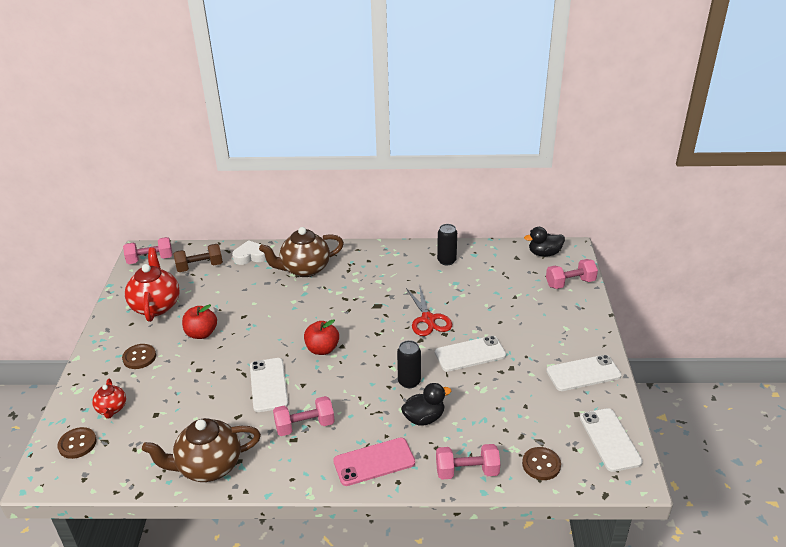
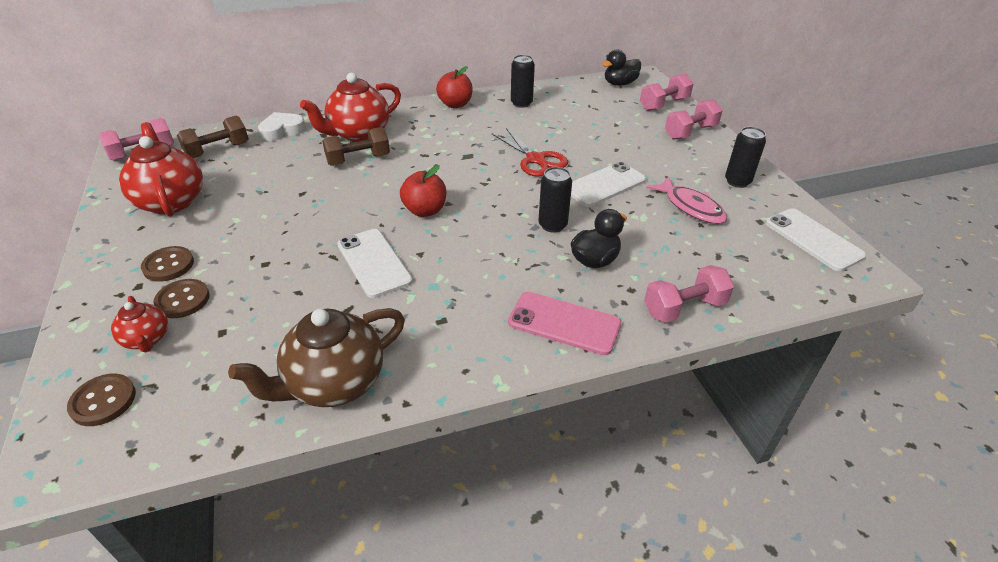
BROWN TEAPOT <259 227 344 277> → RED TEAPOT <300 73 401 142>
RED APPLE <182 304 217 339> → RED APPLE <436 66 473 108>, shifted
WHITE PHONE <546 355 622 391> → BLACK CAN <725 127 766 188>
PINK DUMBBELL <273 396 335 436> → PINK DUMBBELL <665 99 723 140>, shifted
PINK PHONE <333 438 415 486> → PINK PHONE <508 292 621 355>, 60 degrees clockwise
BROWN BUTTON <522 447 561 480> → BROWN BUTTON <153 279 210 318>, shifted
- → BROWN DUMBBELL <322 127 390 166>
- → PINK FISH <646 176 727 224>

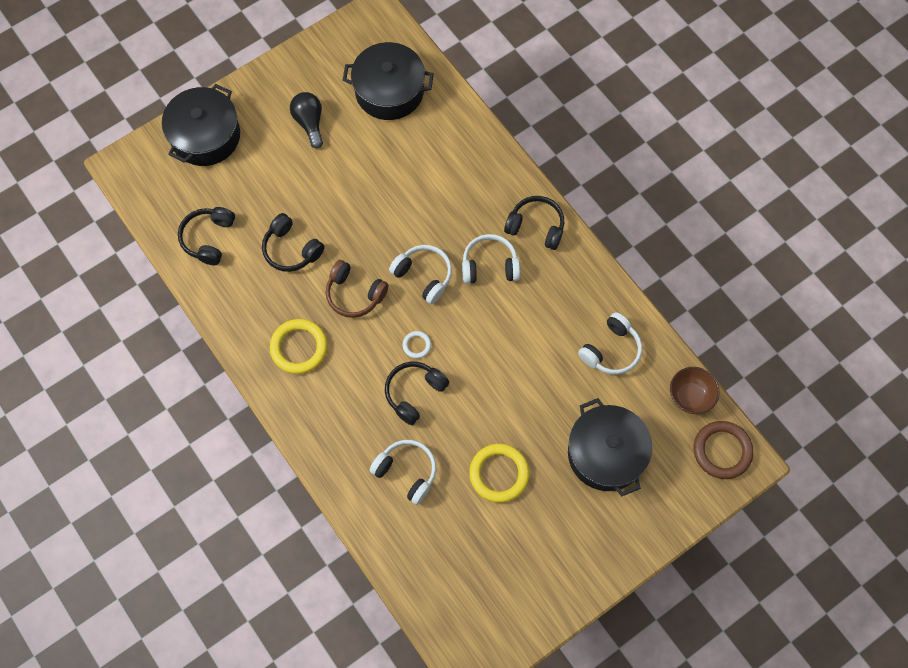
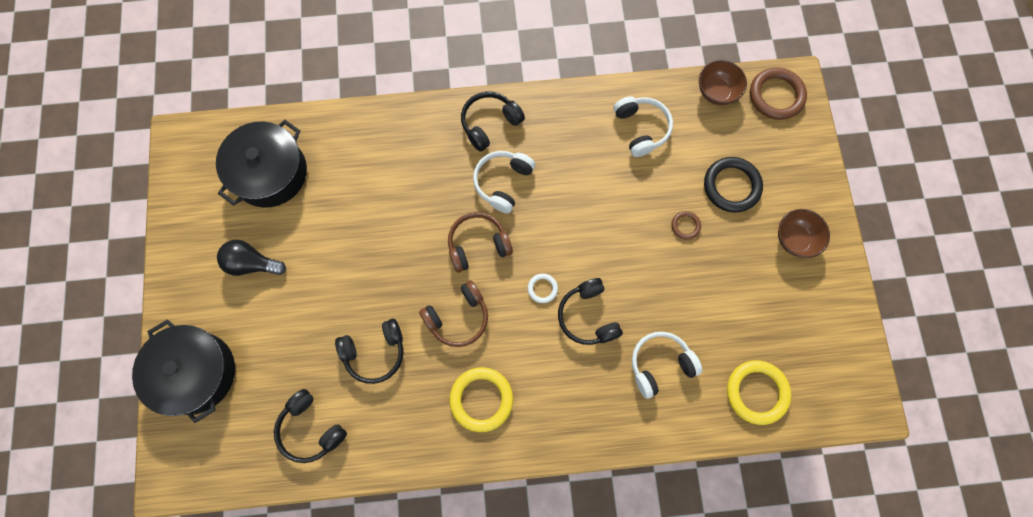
WHITE HEADPHONES <389 245 452 304> → BROWN HEADPHONES <448 212 513 273>
BLACK POT <568 398 652 496> → BLACK RING <704 157 763 212>
YELLOW RING <469 444 530 503> → YELLOW RING <727 360 791 425>, shifted
- → BROWN BOWL <778 209 830 258>
- → BROWN RING <672 211 701 239>

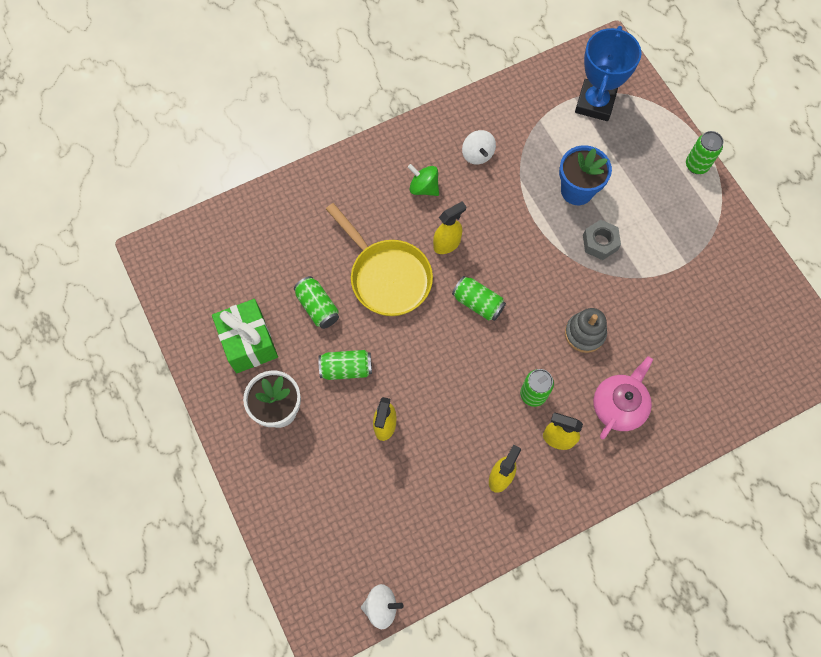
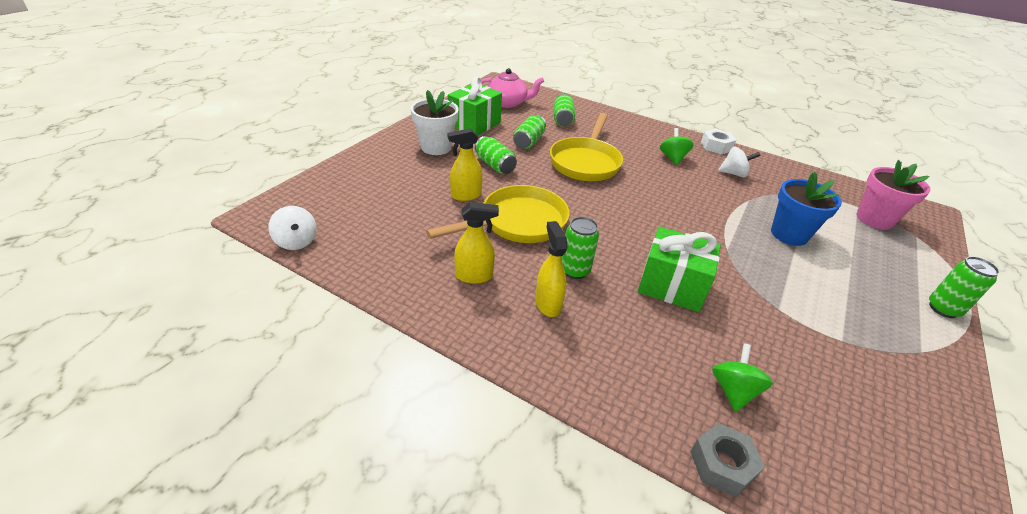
BLUE TROPHY <575 26 641 121> → PINK FLOWER POT <856 160 931 230>
WHITE SPINNING TOP <462 130 496 165> → WHITE SPINNING TOP <718 146 761 178>, 120 degrees counterclockwise
YELLOW SPRAY BOTTLE <433 201 466 254> → -
GREY NUT <583 220 621 260> → GREY NUT <690 423 765 497>, shifted
GREEN CAN <452 276 506 321> → GREEN CAN <554 94 575 126>, shifted
GREY STACKING TOY <565 308 607 353> → GREEN GIFT <638 227 721 312>
PINK TEAPOT <593 356 653 439> → PINK TEAPOT <481 68 544 108>, shifted
- → WHITE NUT <701 129 736 154>
- → YELLOW PAN <426 185 570 243>
- → GREEN SPINNING TOP <712 344 773 412>

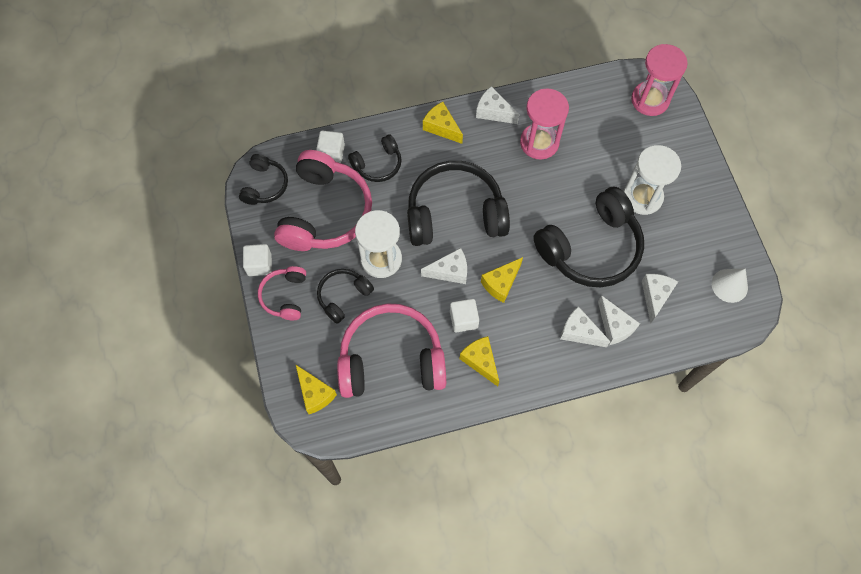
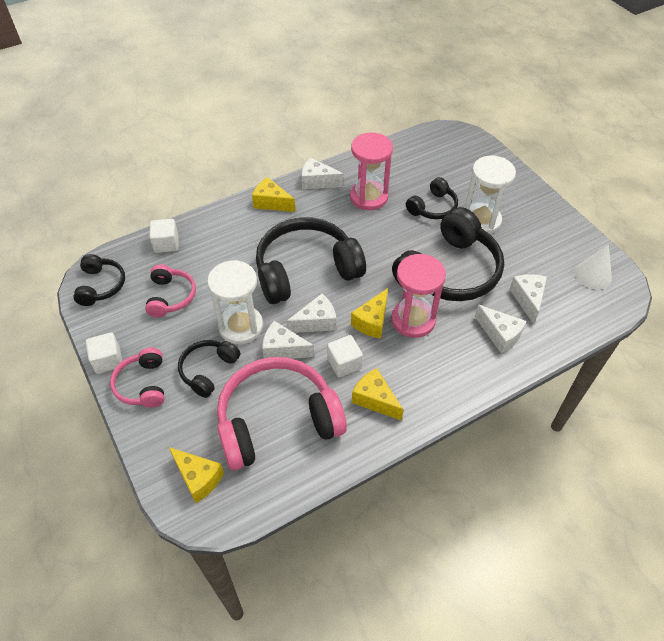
PINK HOURGLASS <631 44 688 116> → PINK HOURGLASS <391 254 446 338>, shifted
BLACK HEADPHONES <348 134 402 182> → BLACK HEADPHONES <406 177 458 219>, shifted
PINK HEADPHONES <274 150 372 251> → PINK HEADPHONES <145 264 196 317>, x0.51
WHITE CHEESE <560 306 611 347> → WHITE CHEESE <262 321 314 359>, shifted

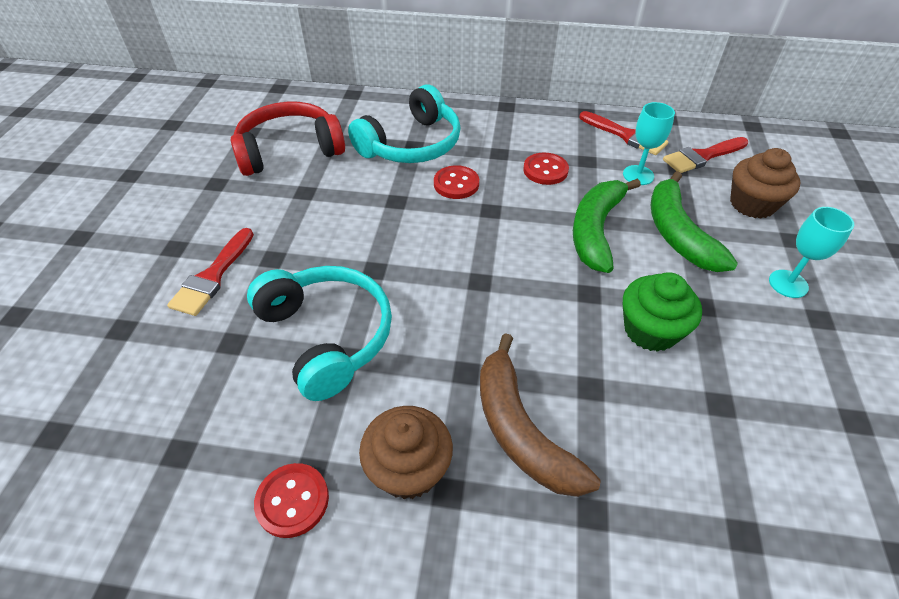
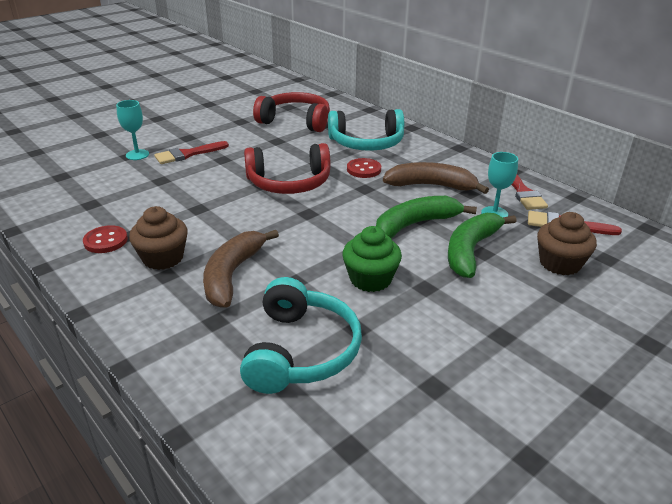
RED BUTTON <523 153 569 185> → BROWN BANANA <383 162 489 194>
TURQUOISE GOBLET <769 207 854 298> → TURQUOISE GOBLET <116 100 149 160>, shifted
TURQUOISE HEADPHONES <247 266 392 401> → TURQUOISE HEADPHONES <240 277 362 394>, shifted
- → RED HEADPHONES <244 143 331 194>

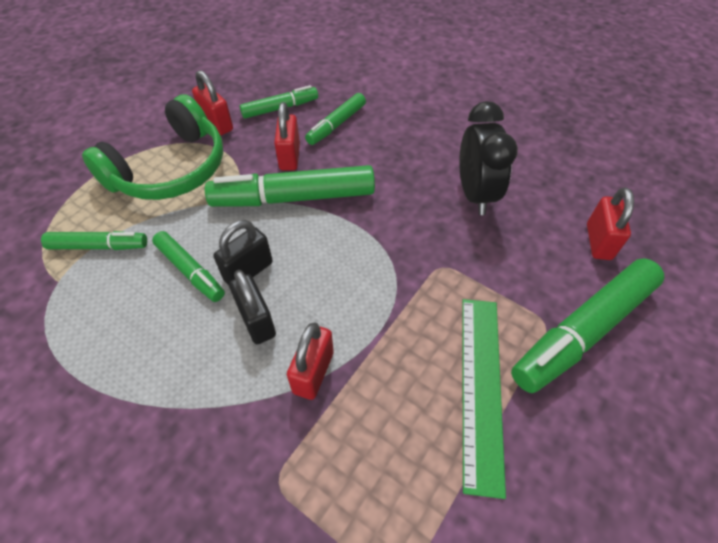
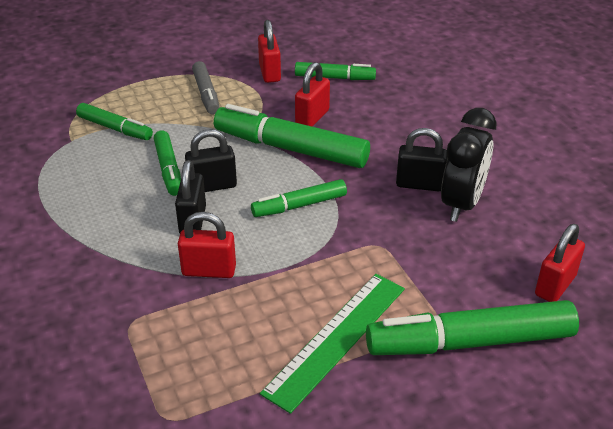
GREEN MARKER <305 93 366 145> → GREEN MARKER <251 179 347 217>, shifted
GREEN HEADPHONES <82 94 223 200> → GREY MARKER <192 61 220 115>
RED PADLOCK <287 322 334 400> → RED PADLOCK <178 212 236 278>, 45 degrees clockwise
- → BLACK PADLOCK <396 128 448 191>

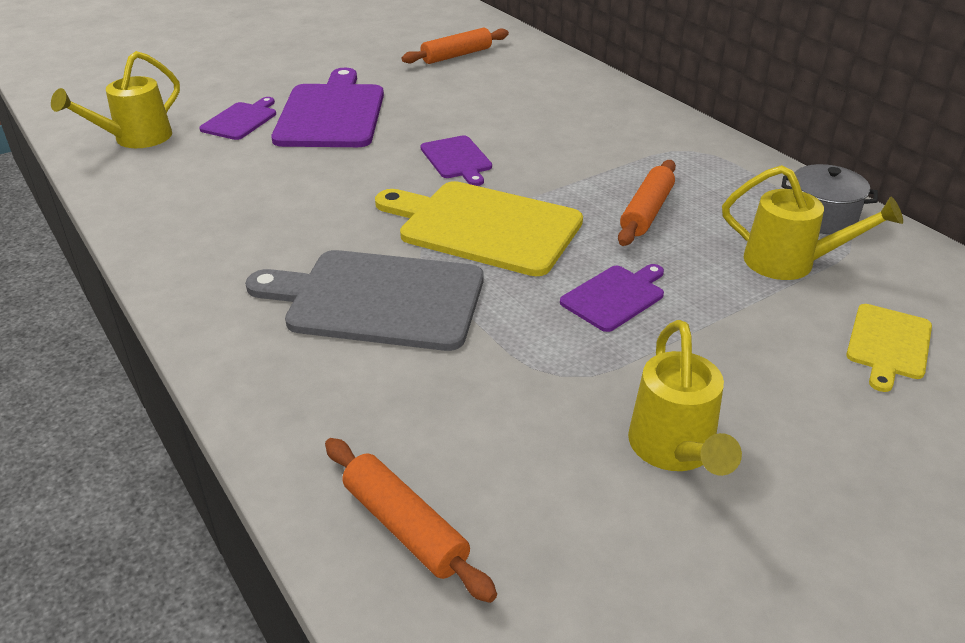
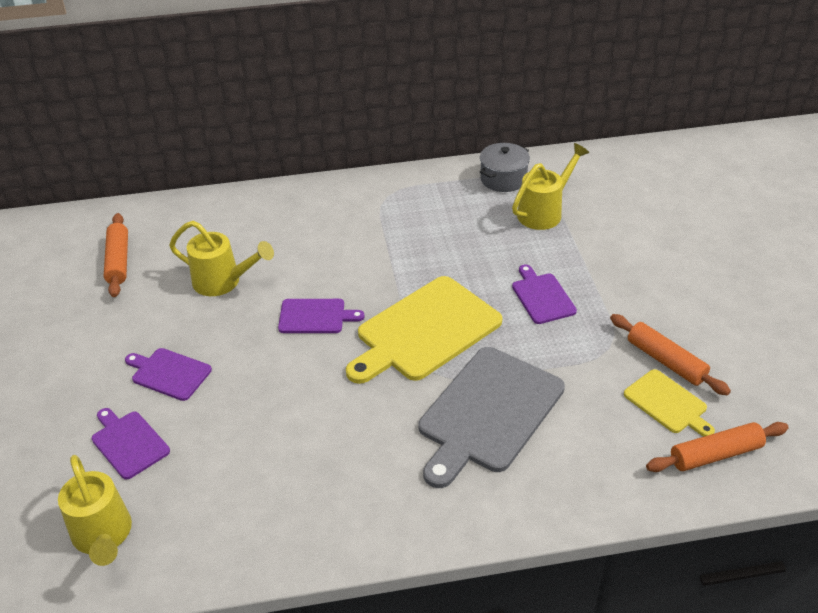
PURPLE CUTTING BOARD <271 68 384 147> → PURPLE CUTTING BOARD <125 348 212 401>, x0.52
ORANGE ROLLING PIN <618 160 676 246> → ORANGE ROLLING PIN <610 314 731 396>, shifted
YELLOW CUTTING BOARD <846 304 932 392> → YELLOW CUTTING BOARD <624 369 715 437>, shifted
YELLOW WATERING CAN <628 320 742 476> → YELLOW WATERING CAN <169 221 274 296>, shifted

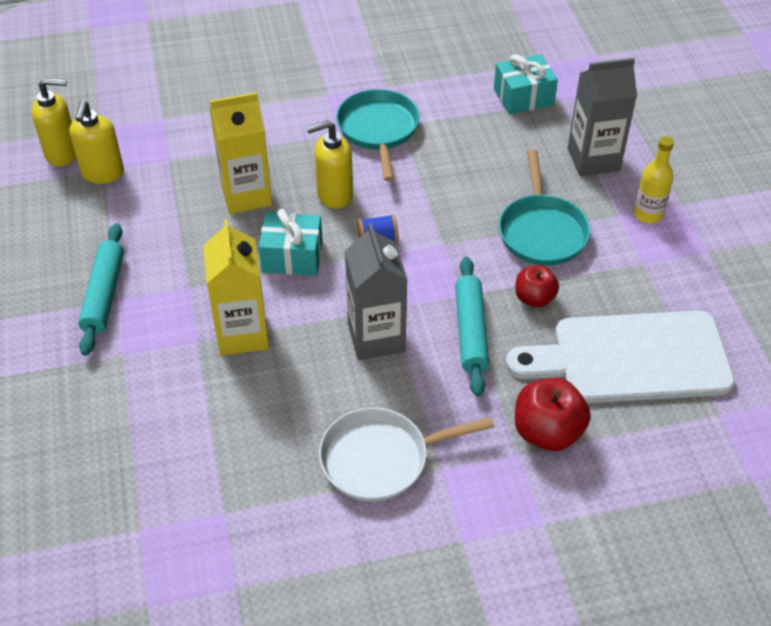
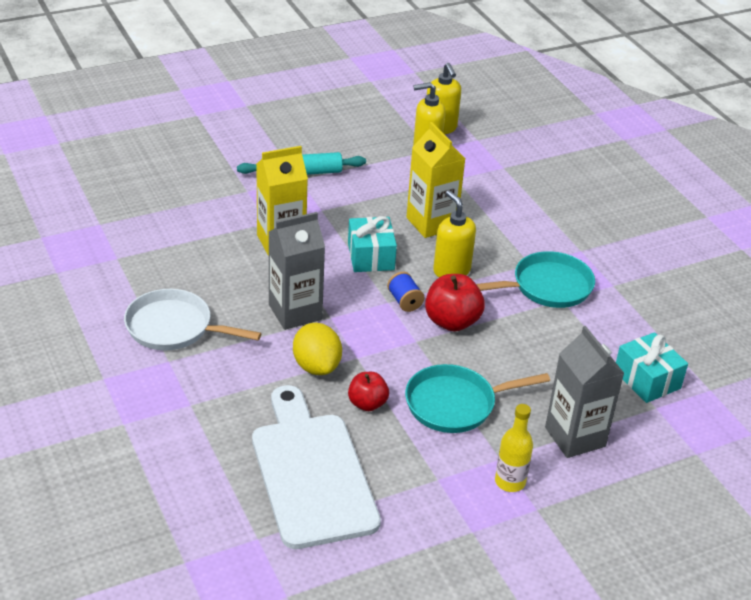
TURQUOISE ROLLING PIN <455 257 490 396> → YELLOW LEMON <293 323 342 375>
RED APPLE <515 378 591 451> → RED APPLE <425 274 485 331>, shifted
WHITE PAN <319 407 494 502> → WHITE PAN <124 289 261 350>, 45 degrees counterclockwise

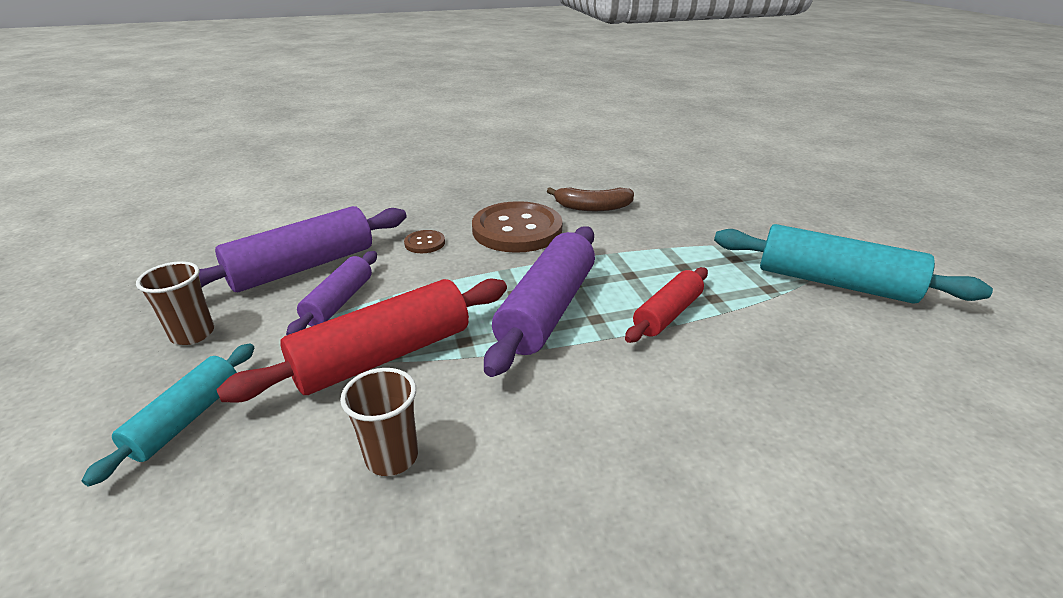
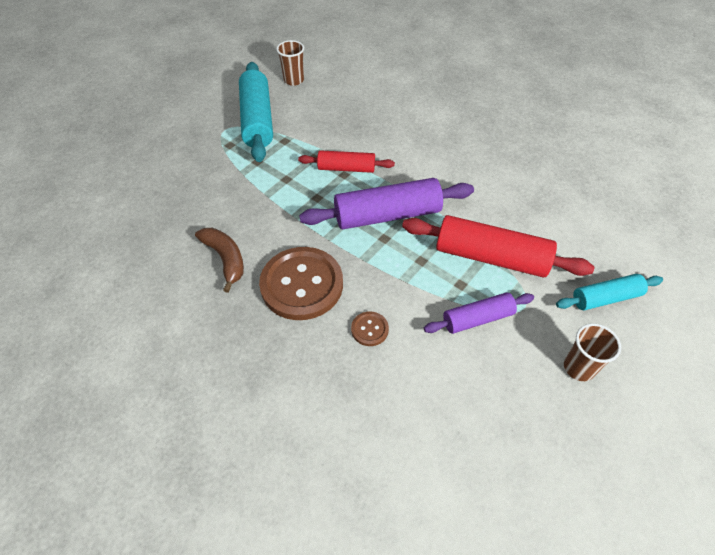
PURPLE ROLLING PIN <199 206 407 292> → -
BROWN CUP <340 368 418 476> → BROWN CUP <276 40 304 86>, shifted

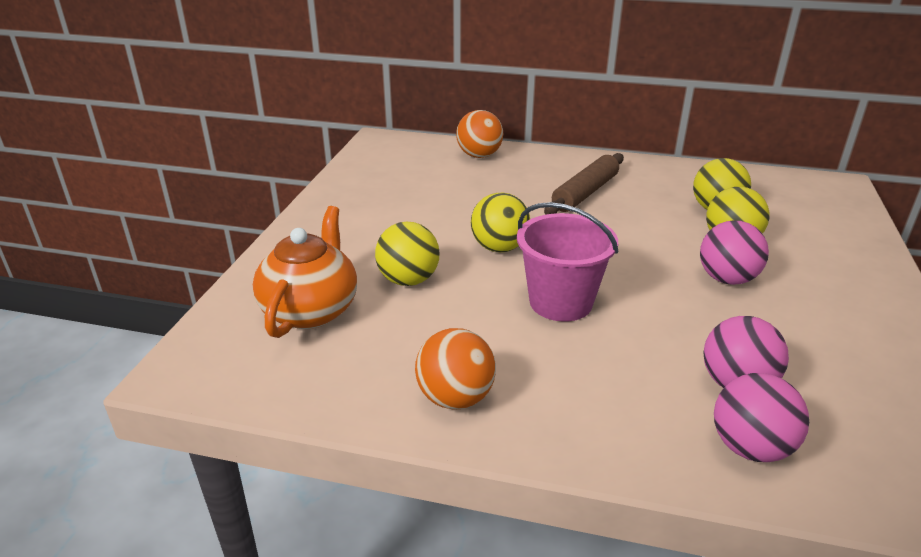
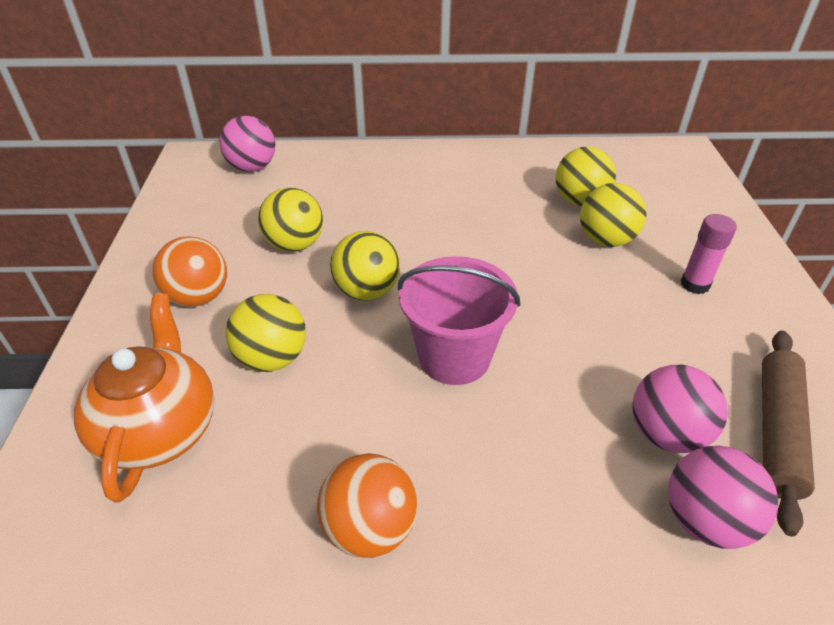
ORANGE BALL <456 110 503 158> → ORANGE BALL <153 236 227 307>, shifted
BROWN ROLLING PIN <544 153 624 214> → BROWN ROLLING PIN <762 331 815 536>, shifted
PINK BALL <700 220 769 285> → PINK BALL <219 116 275 172>, shifted
- → YELLOW BALL <258 187 323 252>
- → PINK GLUE STICK <681 214 737 294>

